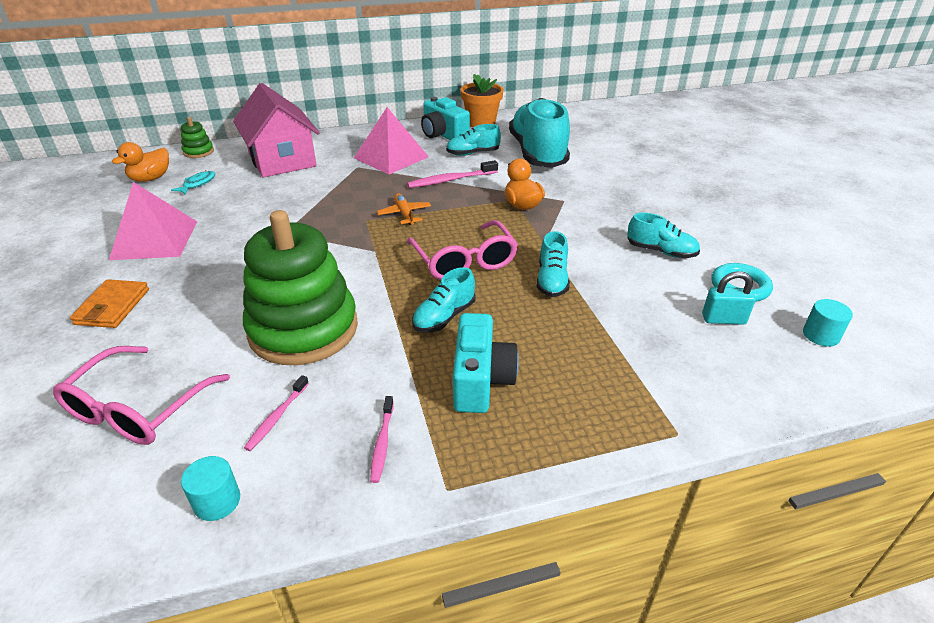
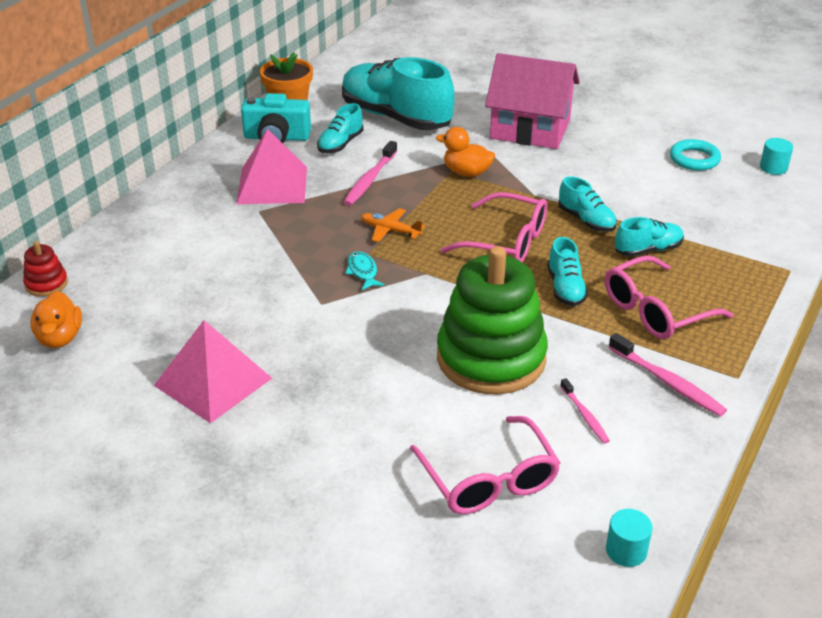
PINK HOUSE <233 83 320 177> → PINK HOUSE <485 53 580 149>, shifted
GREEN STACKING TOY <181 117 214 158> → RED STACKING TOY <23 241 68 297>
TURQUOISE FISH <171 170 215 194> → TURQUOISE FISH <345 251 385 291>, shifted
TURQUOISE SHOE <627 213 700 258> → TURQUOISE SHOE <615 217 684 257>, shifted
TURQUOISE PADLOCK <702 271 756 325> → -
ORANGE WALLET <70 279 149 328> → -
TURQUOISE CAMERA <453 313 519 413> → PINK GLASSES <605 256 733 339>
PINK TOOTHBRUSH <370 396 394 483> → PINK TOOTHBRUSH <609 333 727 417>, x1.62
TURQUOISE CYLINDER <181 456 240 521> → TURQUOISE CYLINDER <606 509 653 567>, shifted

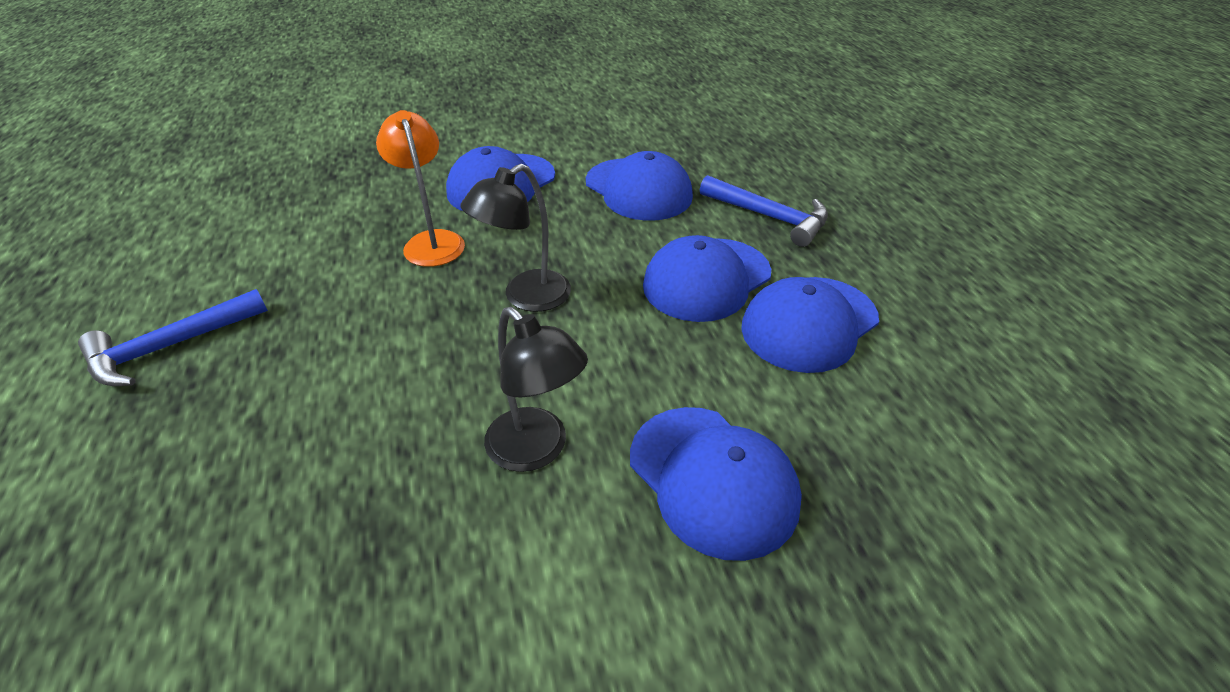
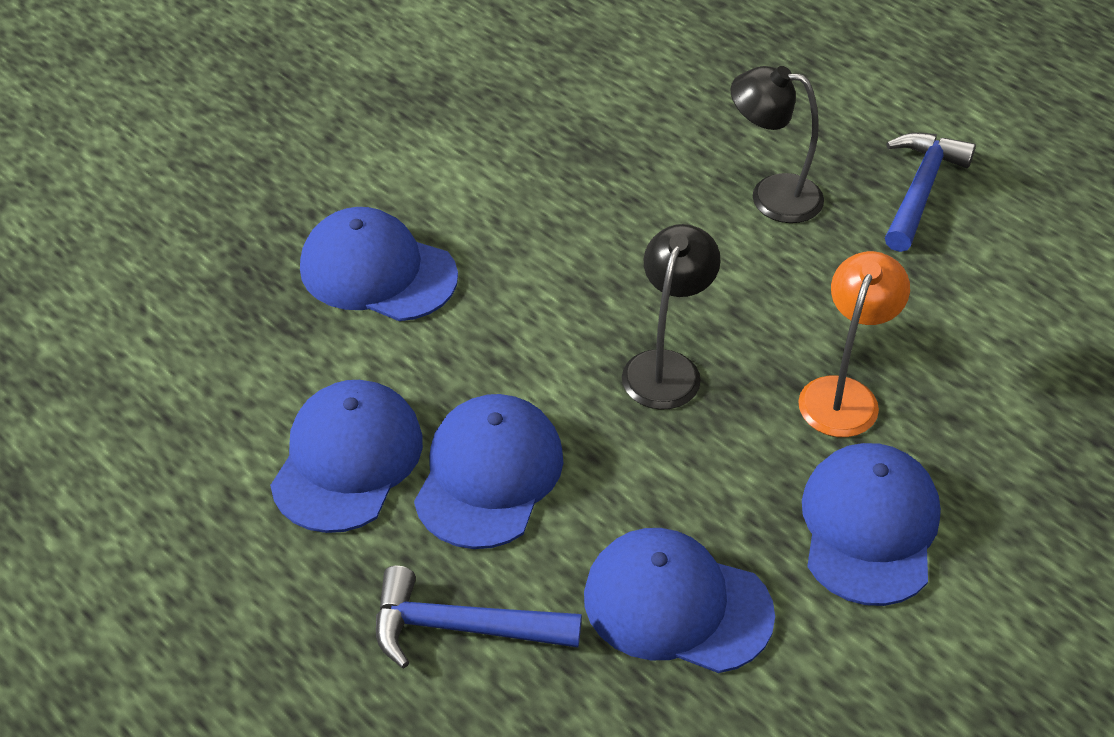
ORANGE LAMP <376 110 465 267> → ORANGE LAMP <798 251 910 437>, 105 degrees counterclockwise
BLACK LAMP <484 307 588 472> → BLACK LAMP <730 66 824 223>, shifted

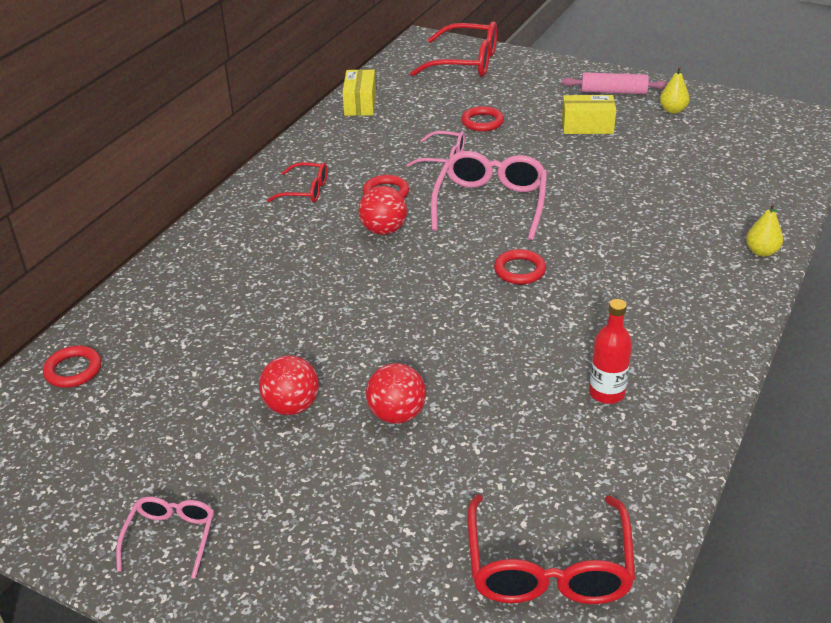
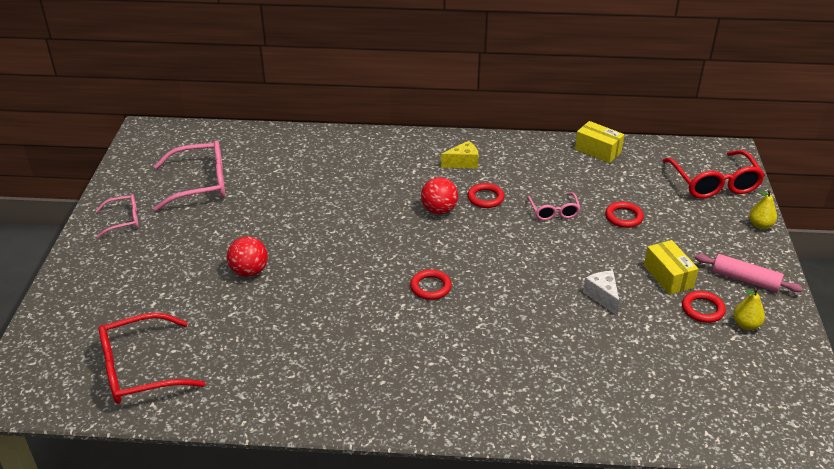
YELLOW BOX <342 69 376 116> → YELLOW BOX <575 121 624 163>, 60 degrees clockwise
PINK ROLLING PIN <562 72 668 94> → PINK ROLLING PIN <695 254 803 292>, 45 degrees counterclockwise
PINK GLASSES <431 151 547 240> → PINK GLASSES <154 140 225 211>, shifted
RED GLASSES <267 162 327 202> → YELLOW CHEESE <441 141 479 168>
YELLOW PEAR <746 203 783 257> → YELLOW PEAR <749 190 777 229>, shifted
RED BOTTLE <589 299 632 404> → -
RED RING <43 346 102 388> → RED RING <682 291 726 323>, shifted
RED BALL <259 355 319 415> → -
- → WHITE CHEESE <583 271 619 315>

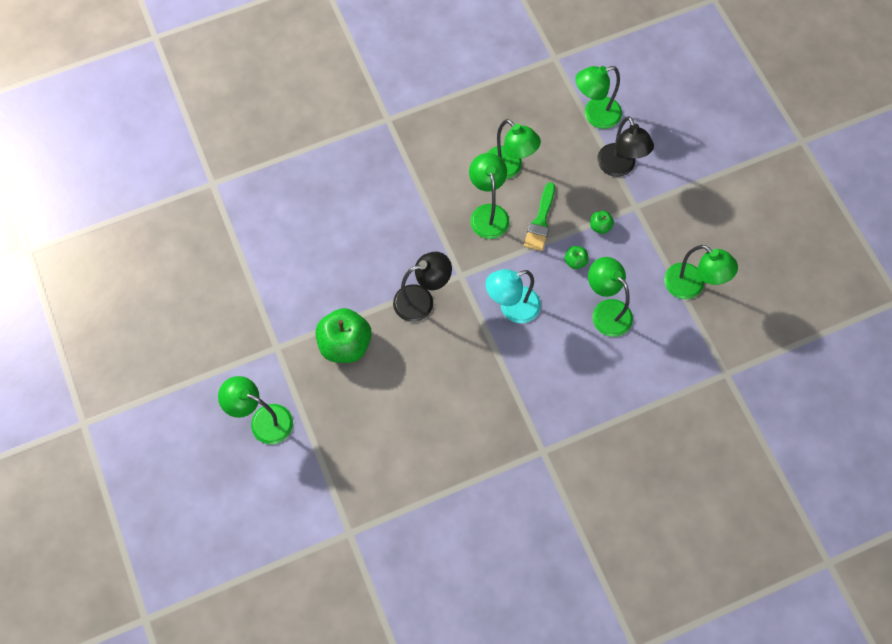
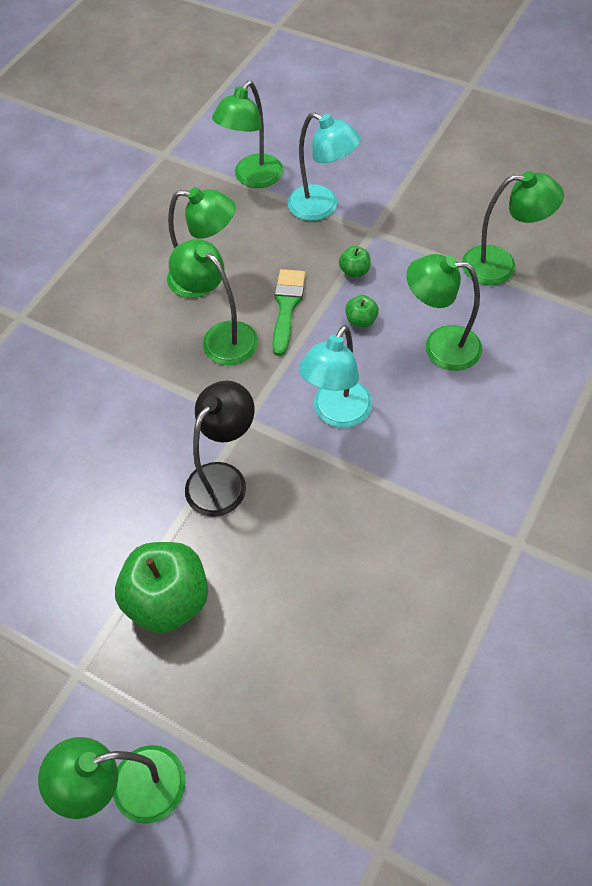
BLACK LAMP <597 116 654 177> → TURQUOISE LAMP <287 112 361 221>
GREEN BRUSH <524 182 555 251> → GREEN BRUSH <272 269 306 356>, 150 degrees counterclockwise

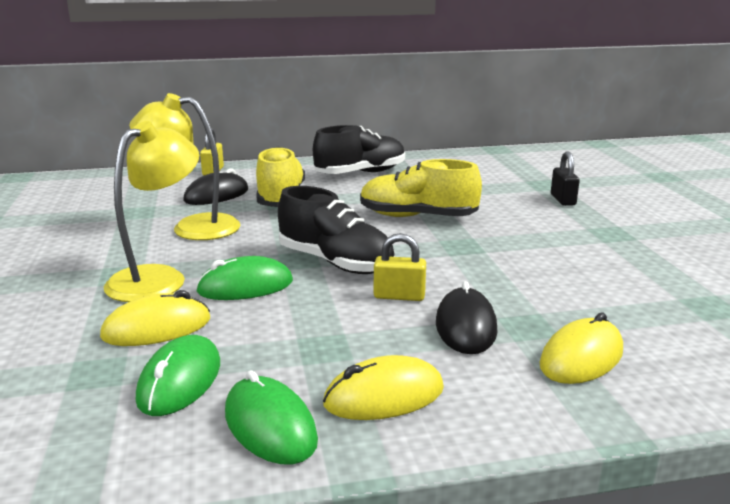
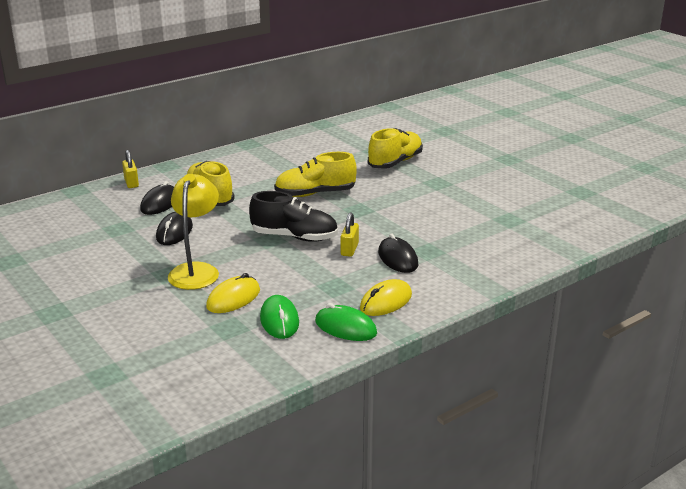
YELLOW LAMP <129 93 240 240> → BLACK MOUSE <156 212 193 245>
BLACK SHOE <313 125 405 174> → -
BLACK PADLOCK <551 152 580 206> → YELLOW SHOE <368 128 423 169>
YELLOW PADLOCK <374 233 426 301> → YELLOW PADLOCK <341 212 359 257>, 60 degrees counterclockwise
GREEN MOUSE <196 256 293 300> → -
YELLOW MOUSE <539 313 623 384> → -

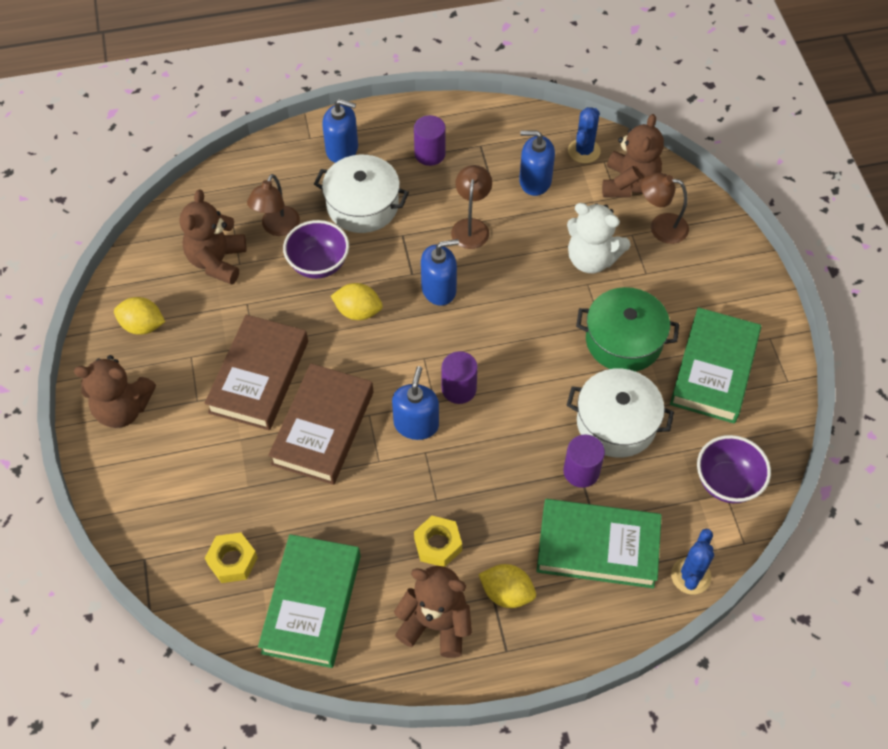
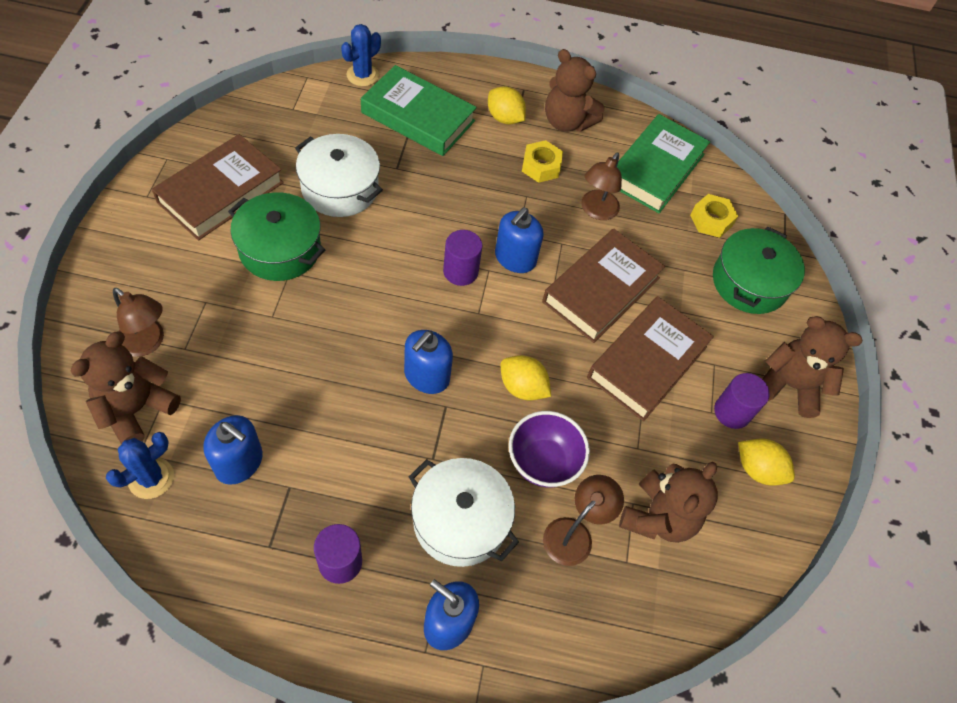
BROWN LAMP <451 165 492 249> → BROWN LAMP <581 152 622 220>, shifted
WHITE TEDDY BEAR <567 203 631 273> → -
BLUE SOAP DISPENSER <421 239 459 306> → BLUE SOAP DISPENSER <404 330 453 394>, 60 degrees counterclockwise
GREEN BOOK <670 307 761 424> → BROWN BOOK <152 134 284 241>
PURPLE CYLINDER <563 434 605 488> → PURPLE CYLINDER <714 373 770 429>, shifted
PURPLE BOWL <697 435 771 503> → -
- → GREEN POT <713 226 805 314>

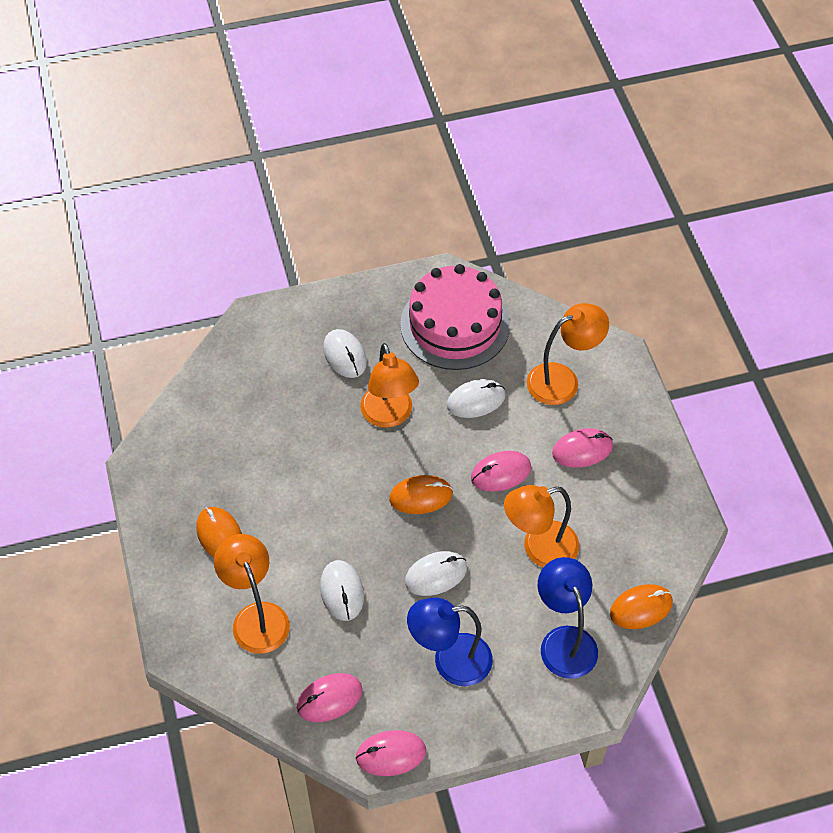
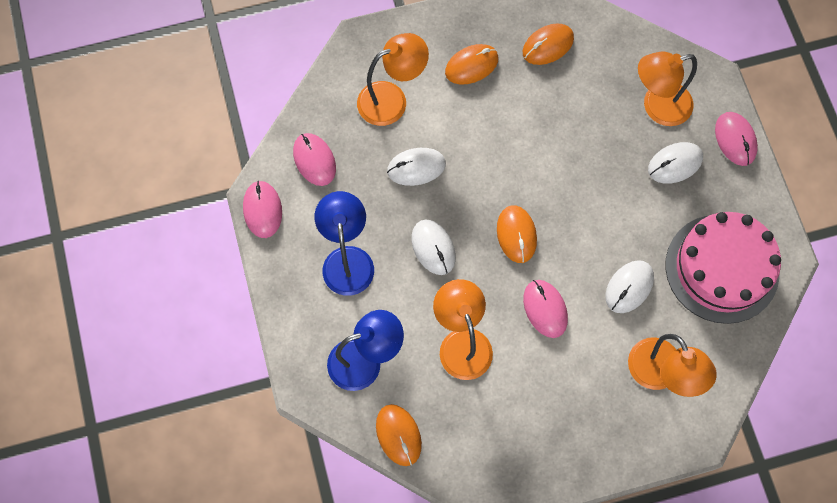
ORANGE LAMP <360 343 419 428> → ORANGE LAMP <638 51 697 126>, shifted
WHITE MOUSE <447 379 506 418> → WHITE MOUSE <605 260 654 313>, 60 degrees clockwise
PINK MOUSE <552 428 613 468> → PINK MOUSE <715 112 758 166>, shifted
- → ORANGE MOUSE <523 23 574 65>

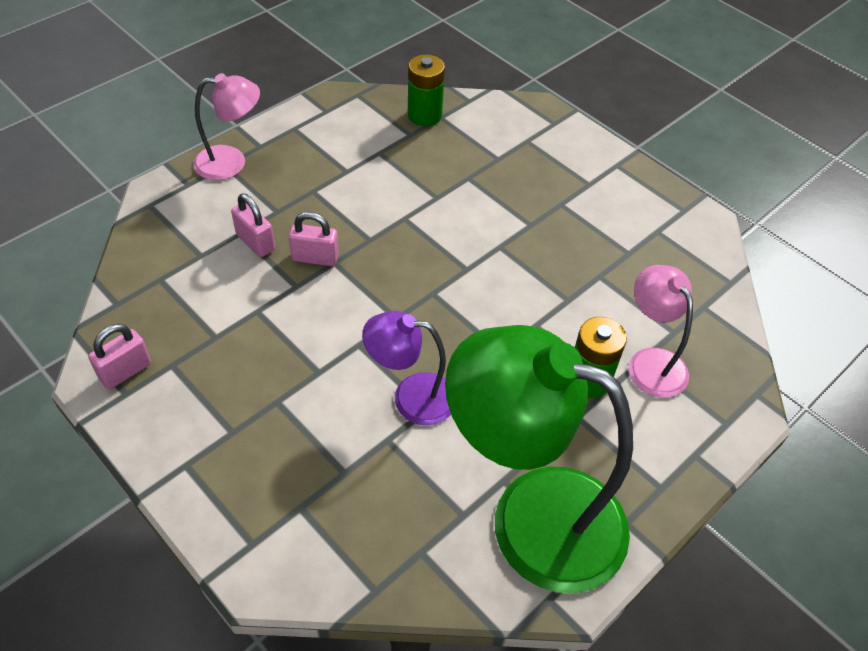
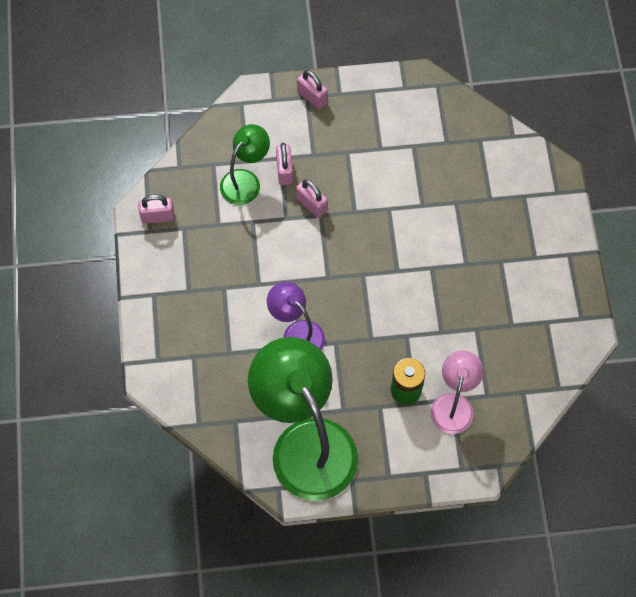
GREEN BATTERY <408 55 445 126> → -
PINK LAMP <193 73 260 180> → PINK PADLOCK <297 70 328 109>
- → GREEN LAMP <220 124 270 205>

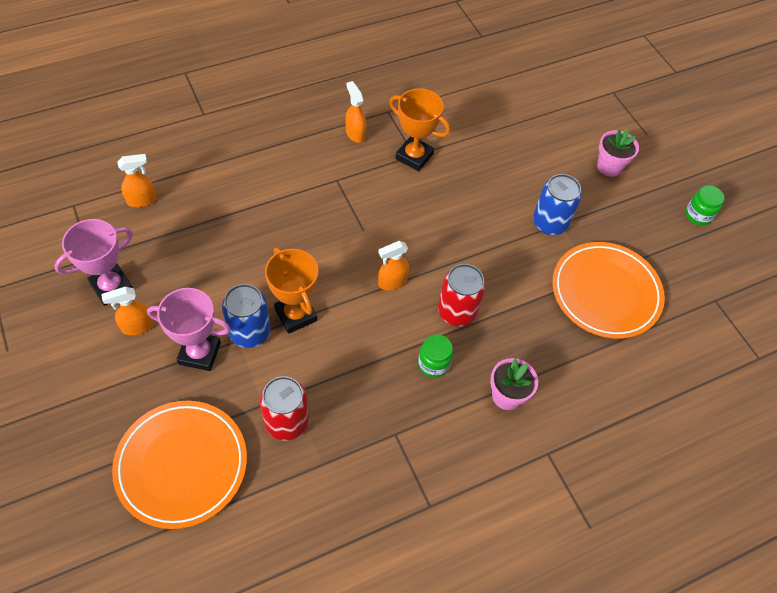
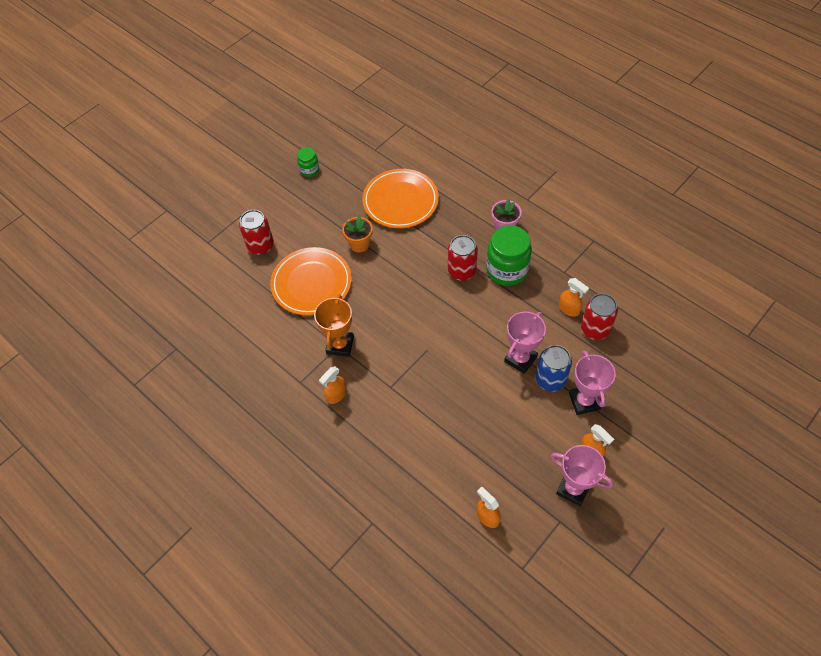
PINK FLOWER POT <597 130 639 177> → -
BLUE CAN <533 174 582 235> → ORANGE FLOWER POT <342 216 373 253>
ORANGE SPRAY BOTTLE <378 241 409 290> → ORANGE SPRAY BOTTLE <559 278 589 317>, shifted
ORANGE TROPHY <265 247 318 334> → PINK TROPHY <504 311 546 374>
GREEN JAR <418 334 453 378> → GREEN JAR <486 225 532 286>, x1.92
ORANGE PLATE <112 401 247 529> → ORANGE PLATE <270 247 352 315>, shifted
- → RED CAN <239 210 274 255>

